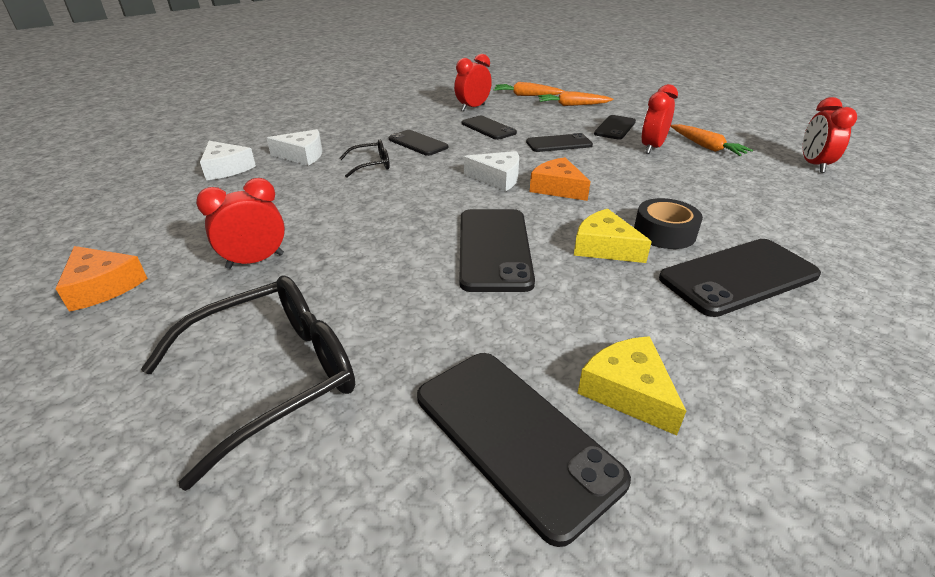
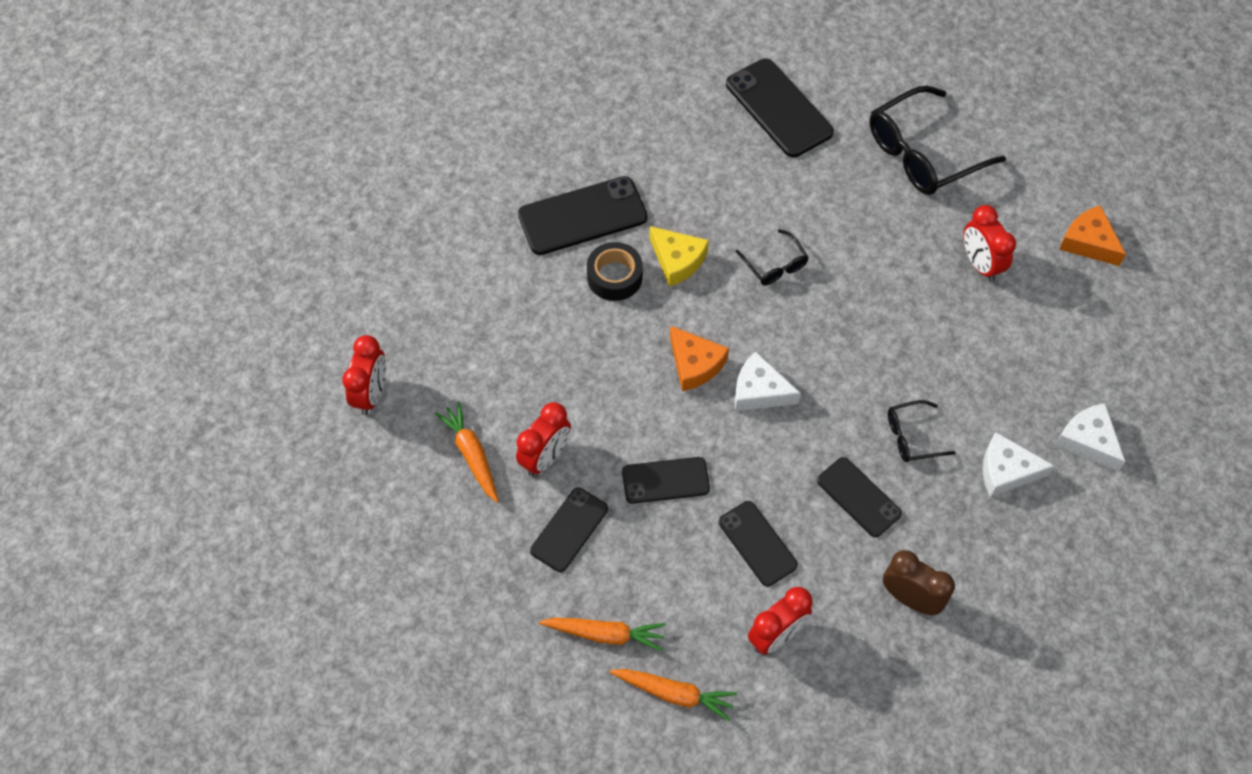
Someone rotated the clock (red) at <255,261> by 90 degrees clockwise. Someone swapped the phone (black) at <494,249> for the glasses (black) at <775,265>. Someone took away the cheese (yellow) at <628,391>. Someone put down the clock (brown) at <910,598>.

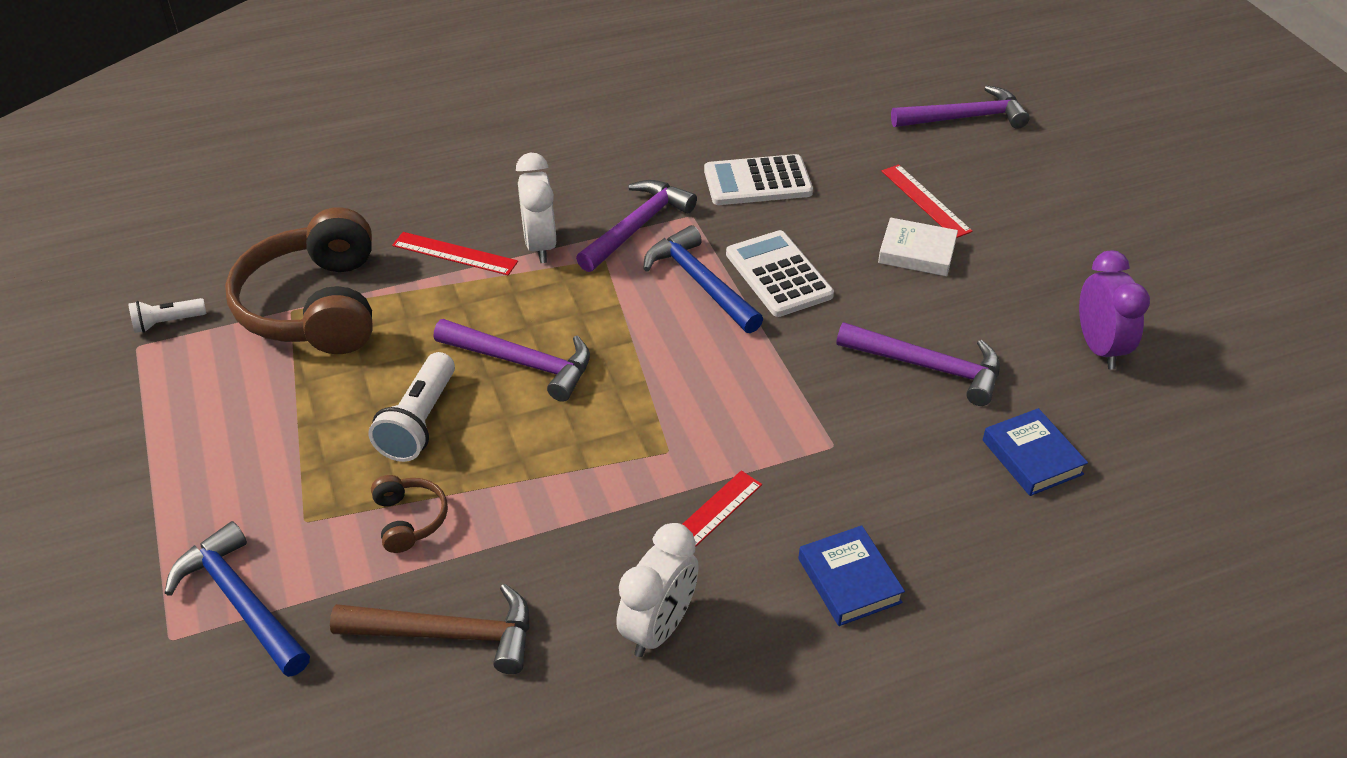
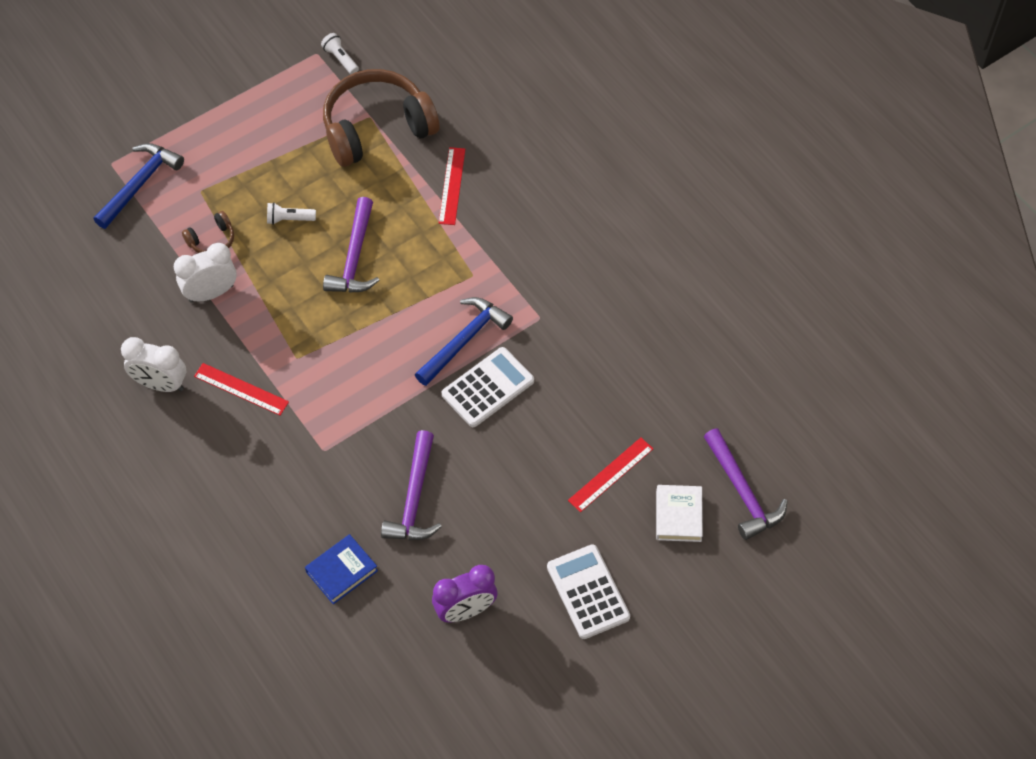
Someone took away the hammer (brown) at <448,634>. Someone scaled the flashlight (white) at <419,422> by 0.60. Someone carried the clock (white) from <540,245> to <211,293>. Someone took away the hammer (purple) at <637,226>. Someone carried the calculator (white) from <757,182> to <588,592>. Someone took away the book (blue) at <849,580>. Someone carried the book (white) from <917,252> to <678,515>.

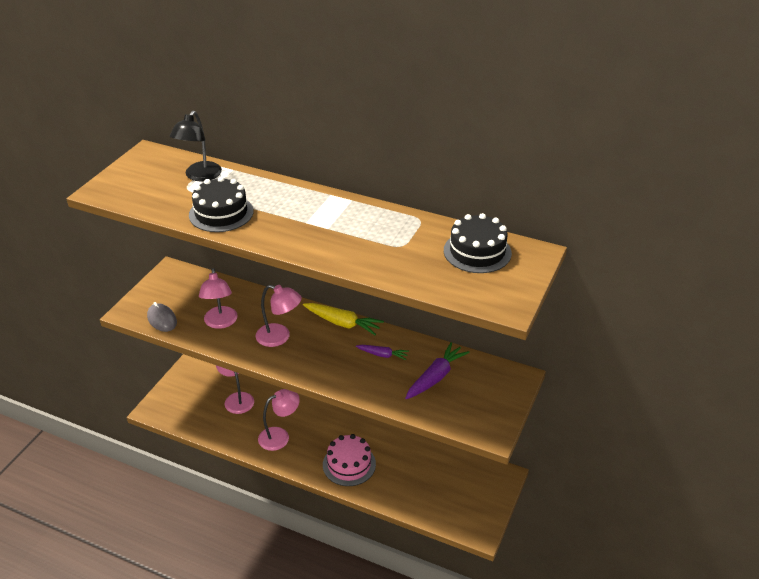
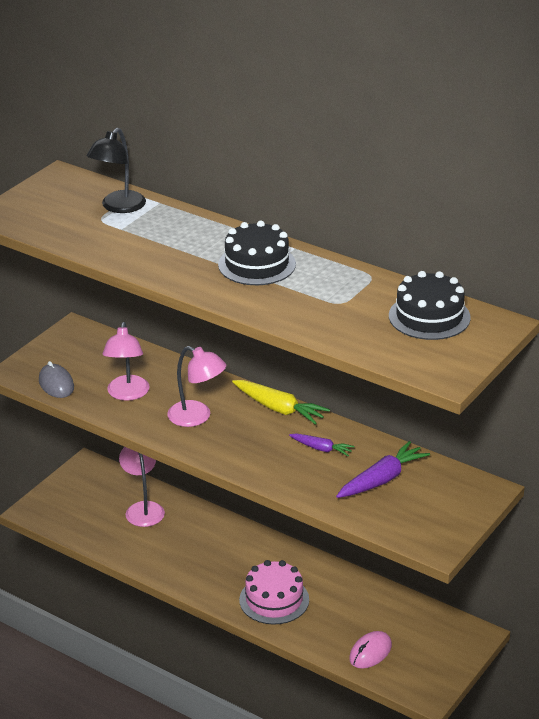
Someone carried the cake (black) from <221,213> to <257,264>. Someone took away the lamp (pink) at <280,436>. Someone put down the mouse (pink) at <370,652>.

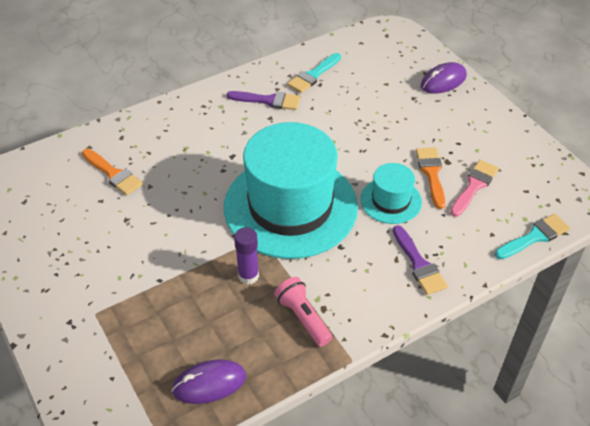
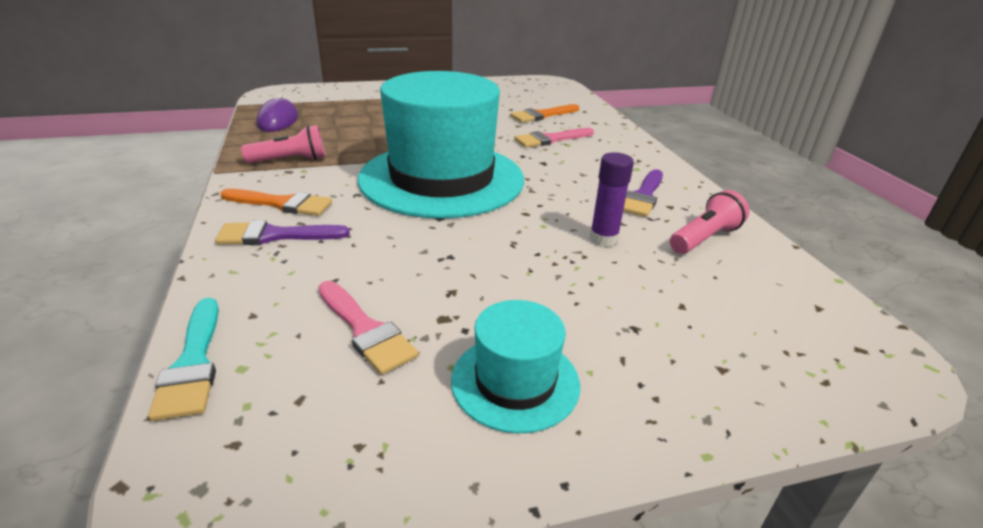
Someone carried the glue stick (purple) from <248,276> to <603,239>. Someone swapped the brush (turquoise) at <313,75> for the flashlight (pink) at <704,238>. Someone carried the hat (turquoise) from <391,200> to <515,381>. Someone carried the brush (orange) from <431,173> to <282,204>. Someone took away the mouse (purple) at <443,81>. Someone put down the brush (pink) at <550,139>.

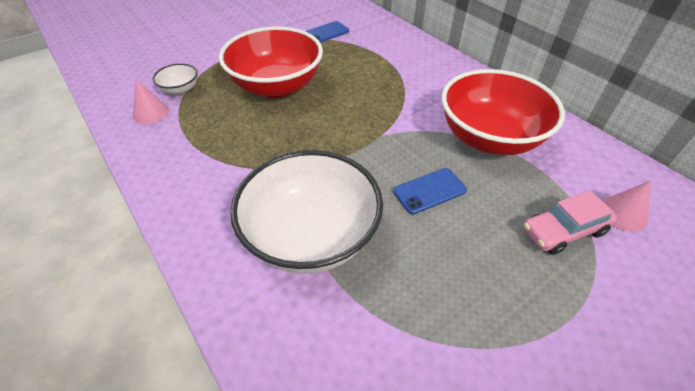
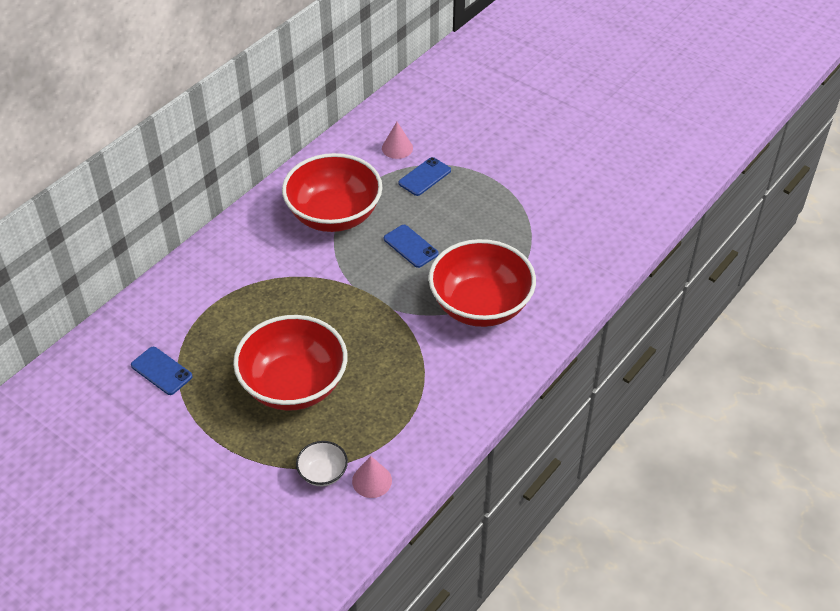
Someone repainted the bowl (white) at <311,236>, which became the bowl (red) at <480,305>. Someone swapped the car (pink) at <563,231> for the phone (blue) at <424,177>.

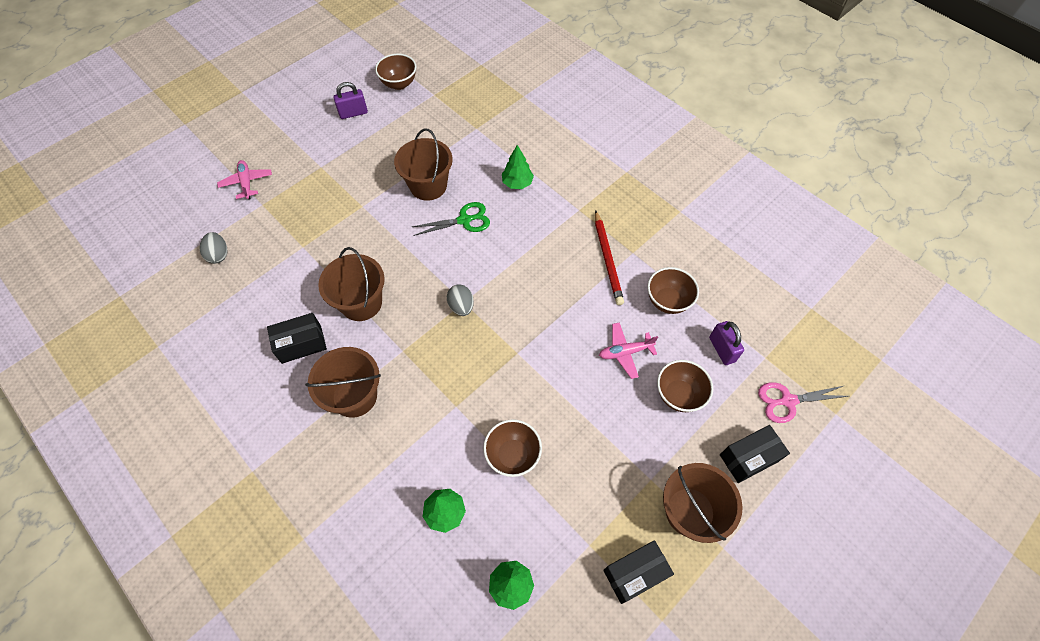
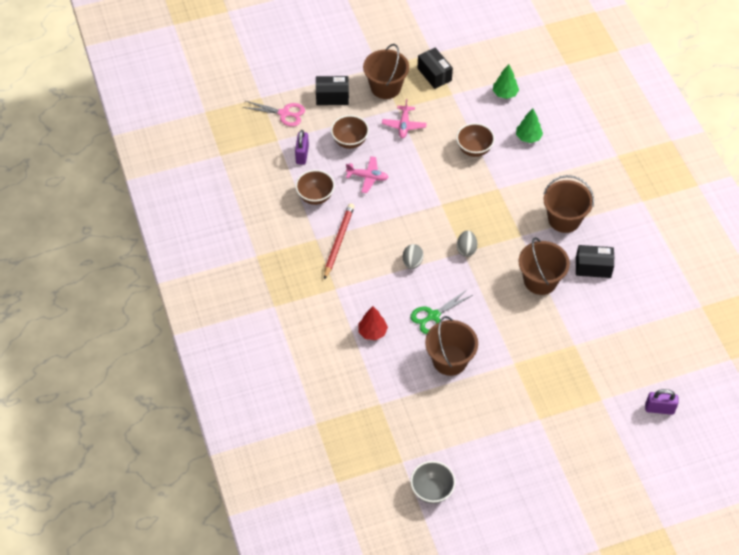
Someone carried the egg (grey) from <219,255> to <412,262>. Someone carried the plane (pink) from <247,183> to <404,125>. Someone carried the padlock (purple) from <353,113> to <659,409>. Someone repainted the bowl (brown) at <399,84>, which became the bowl (grey) at <432,490>. Someone rotated the scissors (green) at <464,220> by 45 degrees counterclockwise. Someone repainted the tree (green) at <517,183>, which became the tree (red) at <372,332>. Someone rotated the box (black) at <635,573> by 60 degrees clockwise.

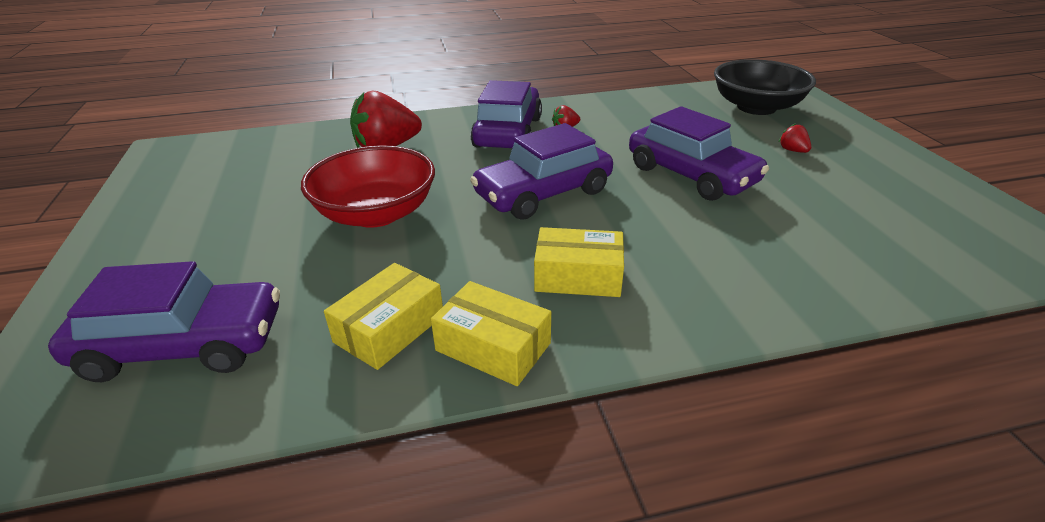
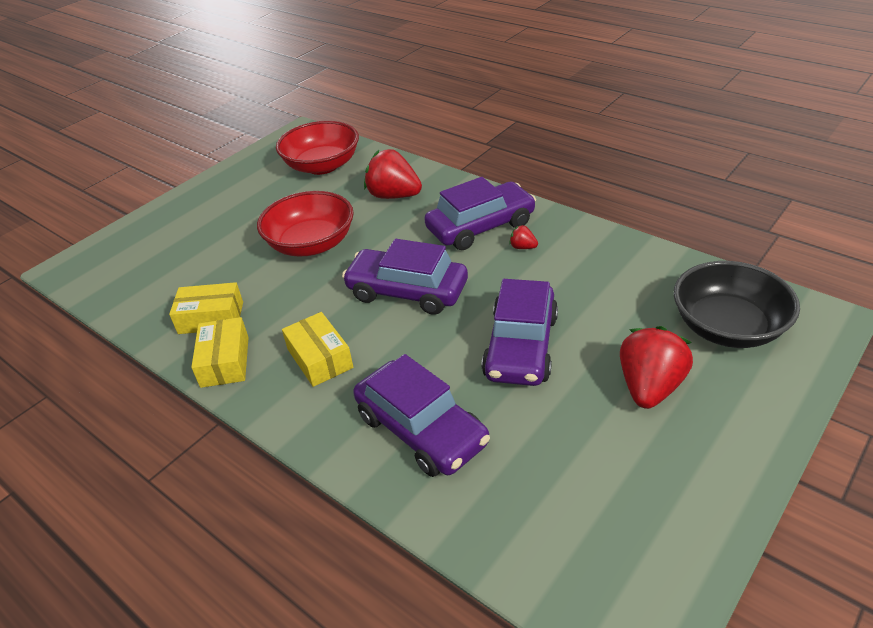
Someone carried the car (purple) from <183,345> to <421,429>. Someone scaled the strawberry (red) at <792,150> by 2.27. Someone put down the bowl (red) at <322,166>.

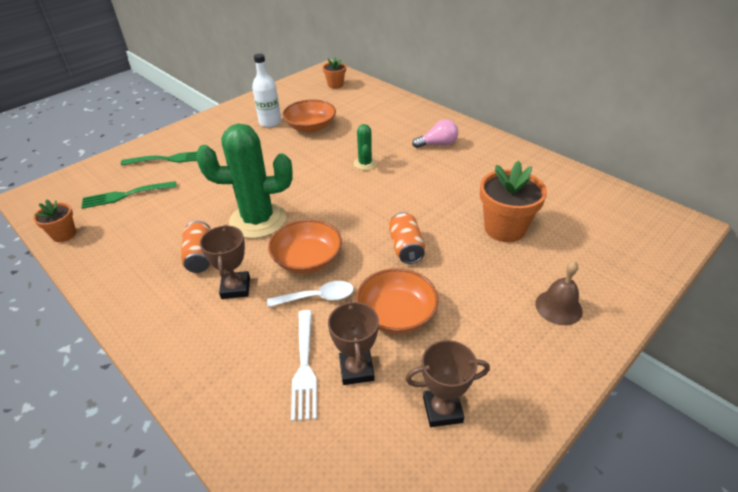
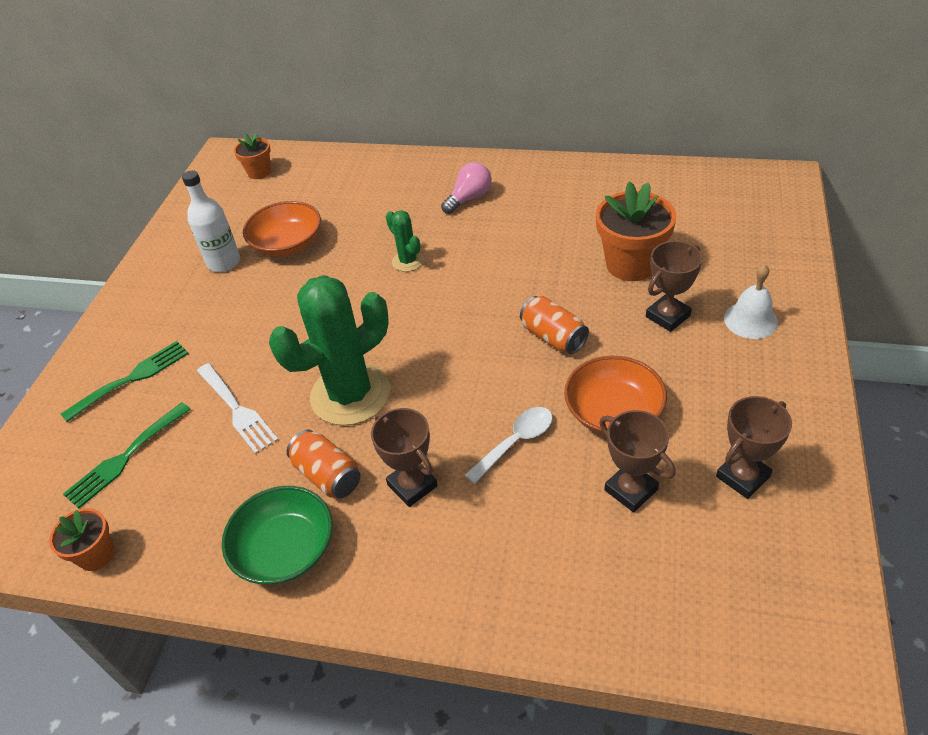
Someone took away the bowl (orange) at <307,259>. Someone carried the fork (white) from <304,367> to <237,410>. Someone repainted the bell (brown) at <558,307>, which became the bell (white) at <750,320>. Someone put down the bowl (green) at <285,549>. Someone put down the trophy (brown) at <667,316>.

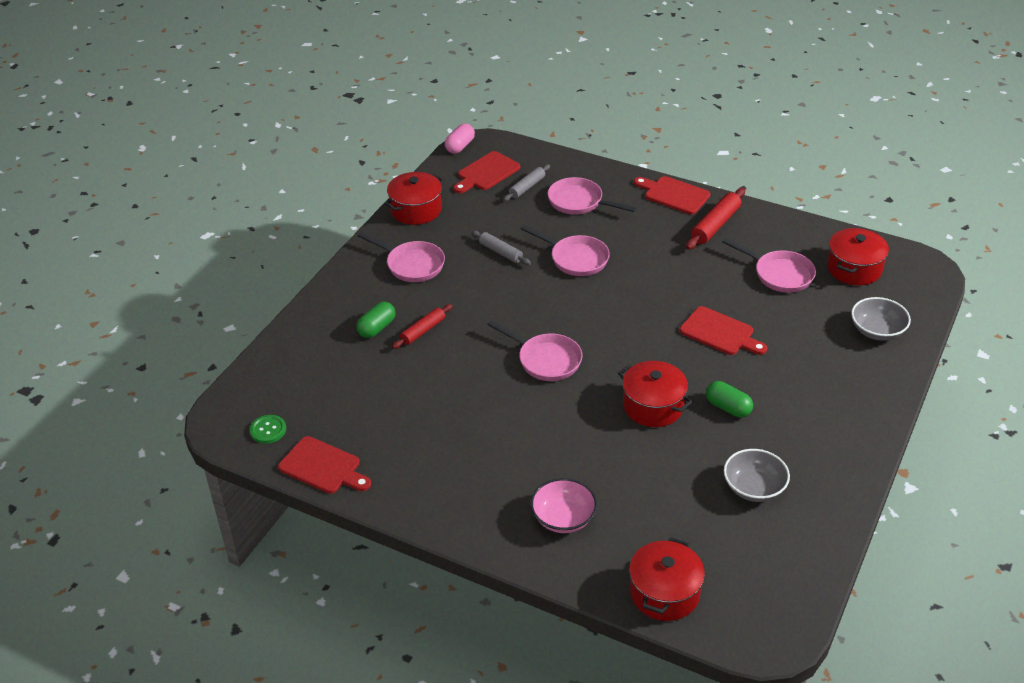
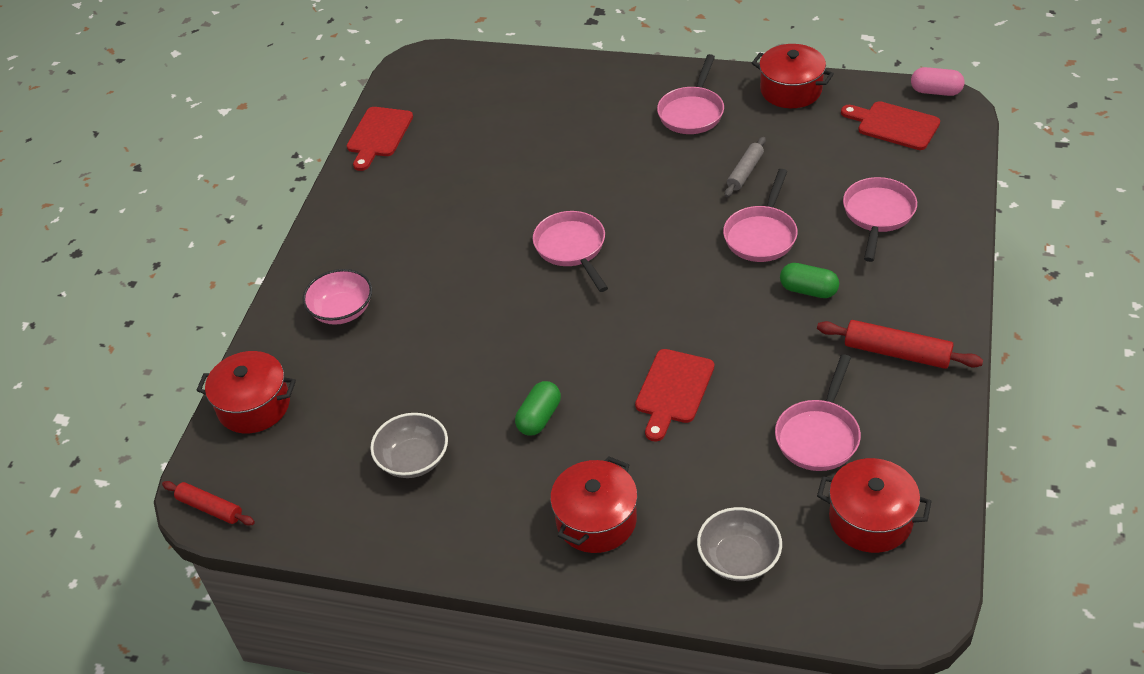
Someone took away the button (green) at <268,430>. Someone carried the capsule (green) from <377,328> to <808,290>. Someone carried the rolling pin (red) from <423,331> to <210,508>. Someone rotated the pan (pink) at <546,360> by 135 degrees clockwise. Someone took away the rolling pin (grey) at <527,187>. Someone carried the pot (red) from <653,406> to <596,520>. Someone took away the cutting board (red) at <674,195>.

